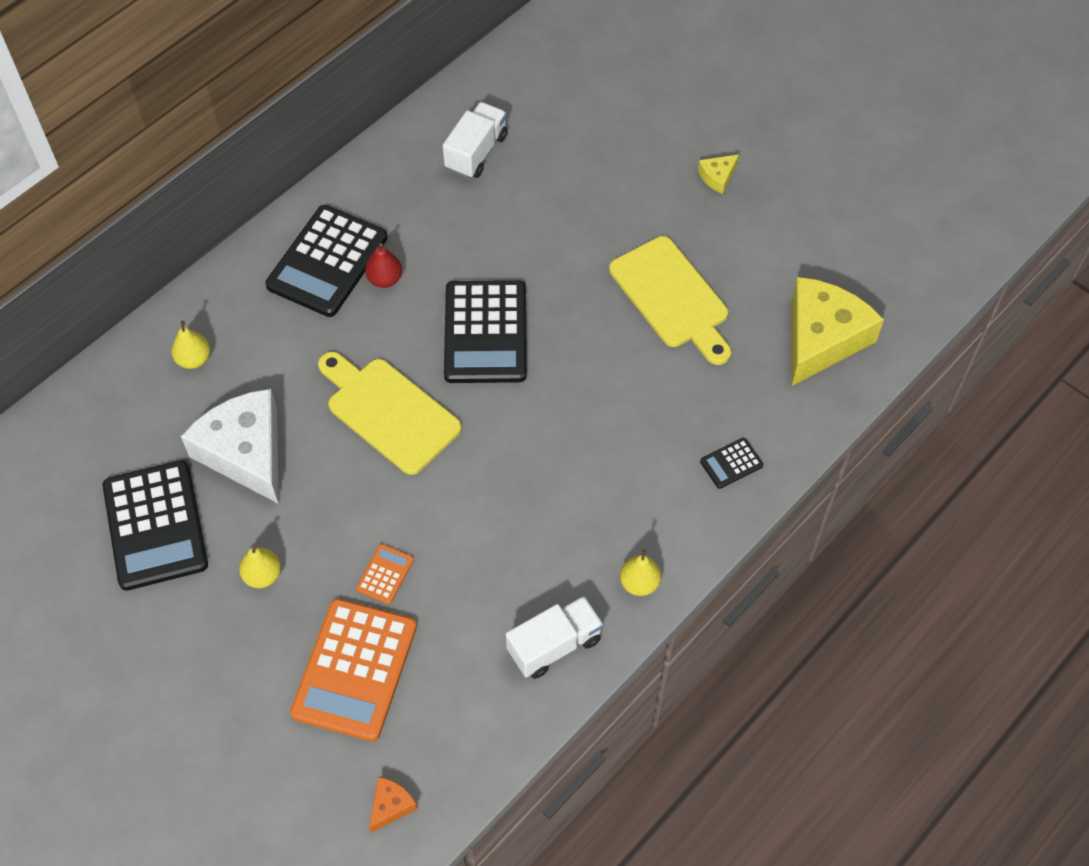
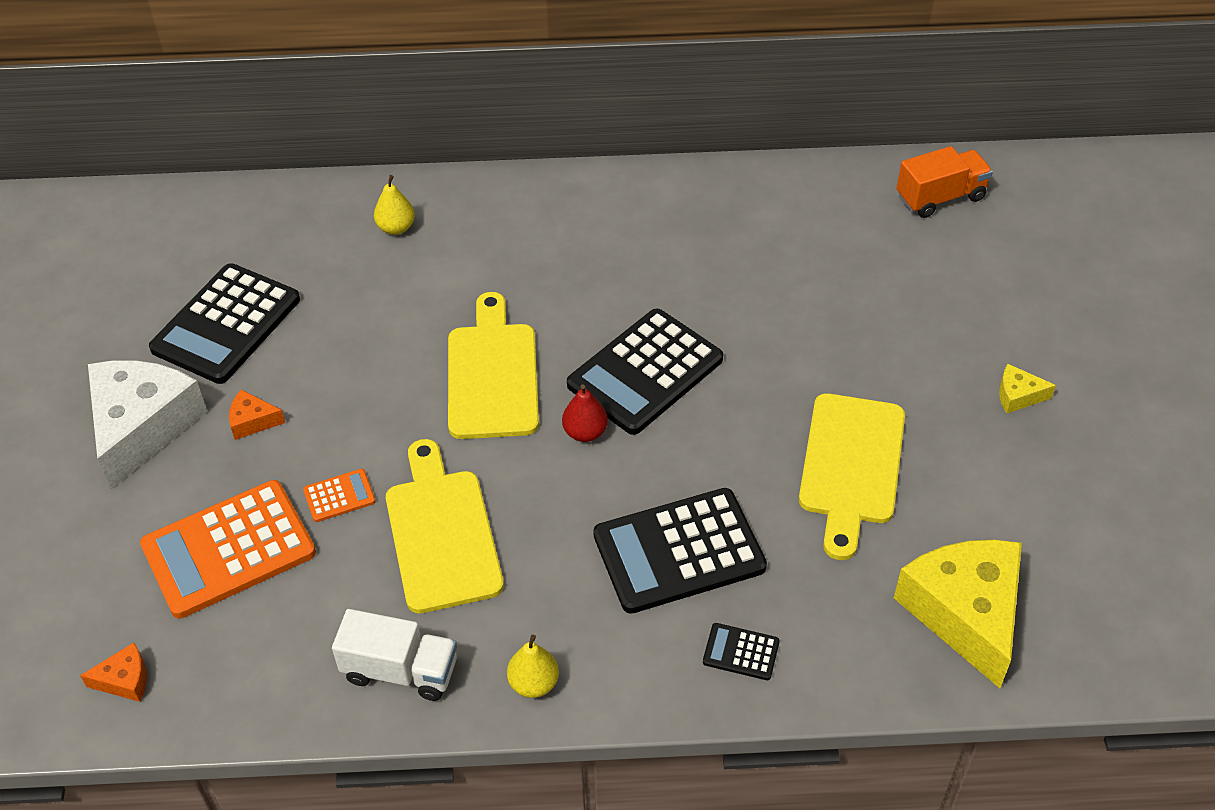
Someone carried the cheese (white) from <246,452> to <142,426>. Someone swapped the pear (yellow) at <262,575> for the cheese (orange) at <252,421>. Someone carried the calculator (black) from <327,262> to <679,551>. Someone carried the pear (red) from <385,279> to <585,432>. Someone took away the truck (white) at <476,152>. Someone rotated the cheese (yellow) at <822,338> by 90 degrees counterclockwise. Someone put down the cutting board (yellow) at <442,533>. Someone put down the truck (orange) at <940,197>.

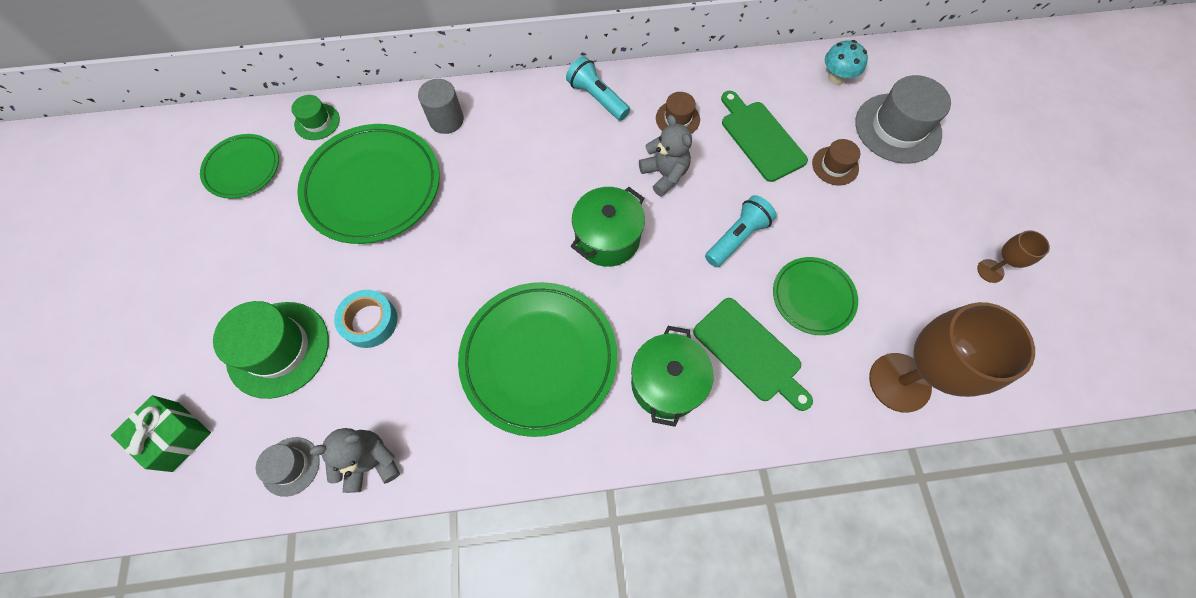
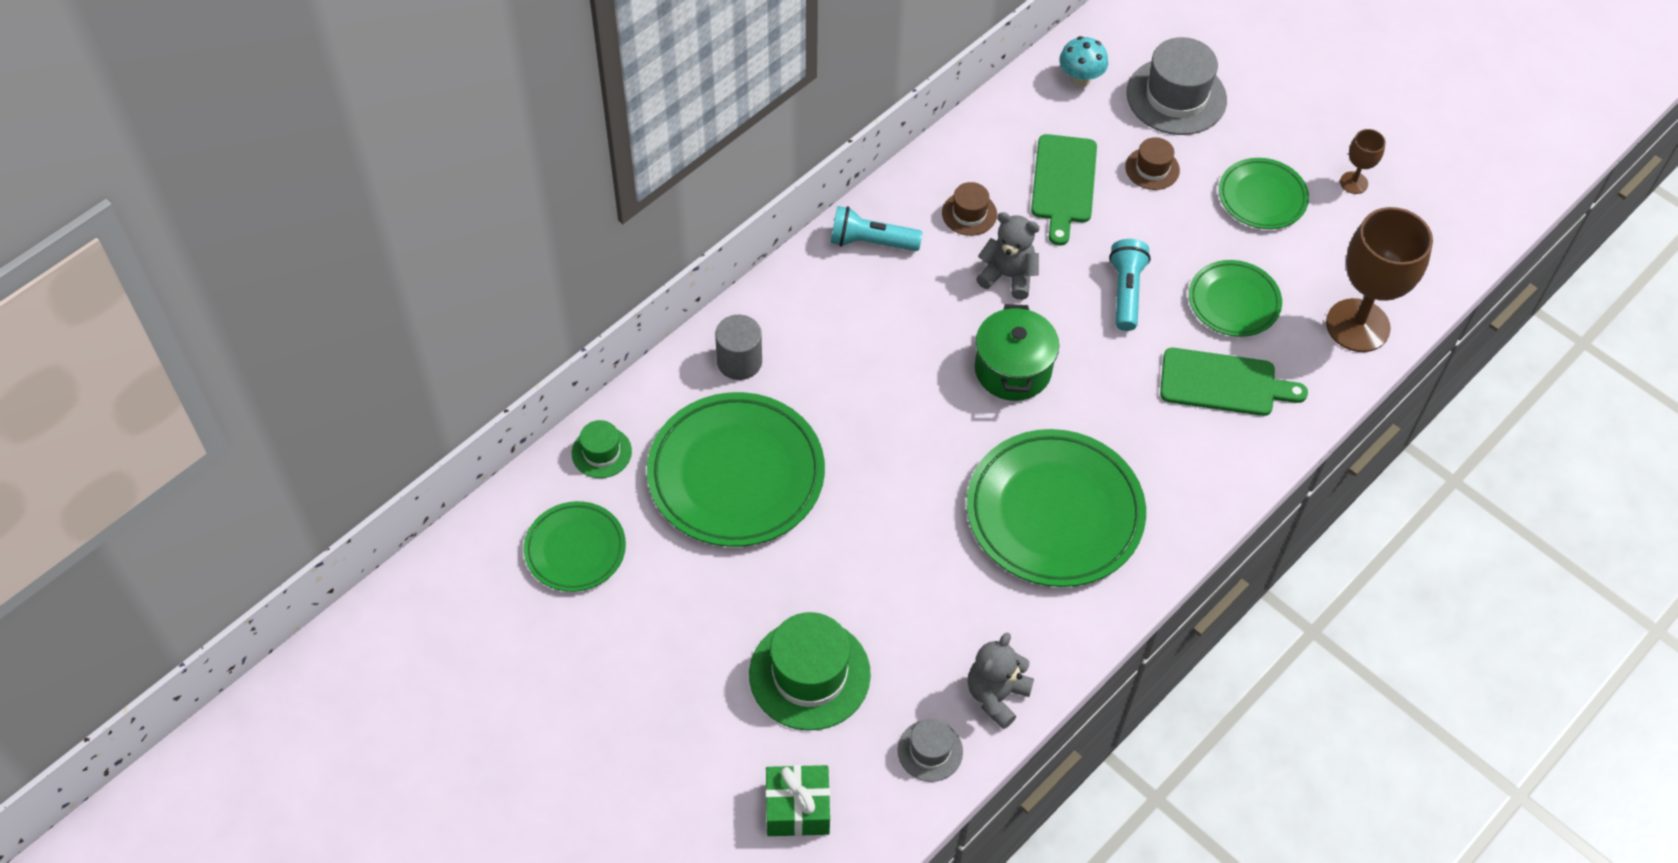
Someone took away the tape (turquoise) at <370,321>. Someone took away the pot (green) at <666,383>. Someone rotated the cutting board (green) at <760,138> by 105 degrees counterclockwise. Someone put down the plate (green) at <1262,197>.

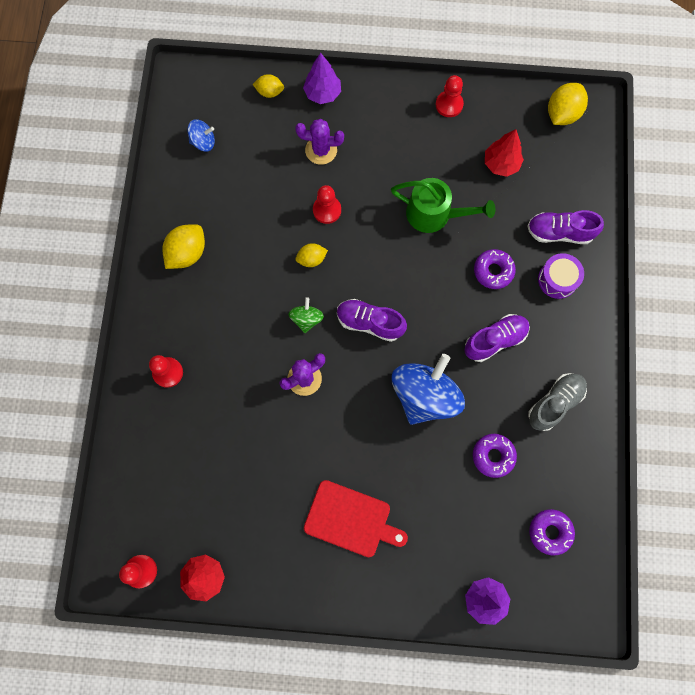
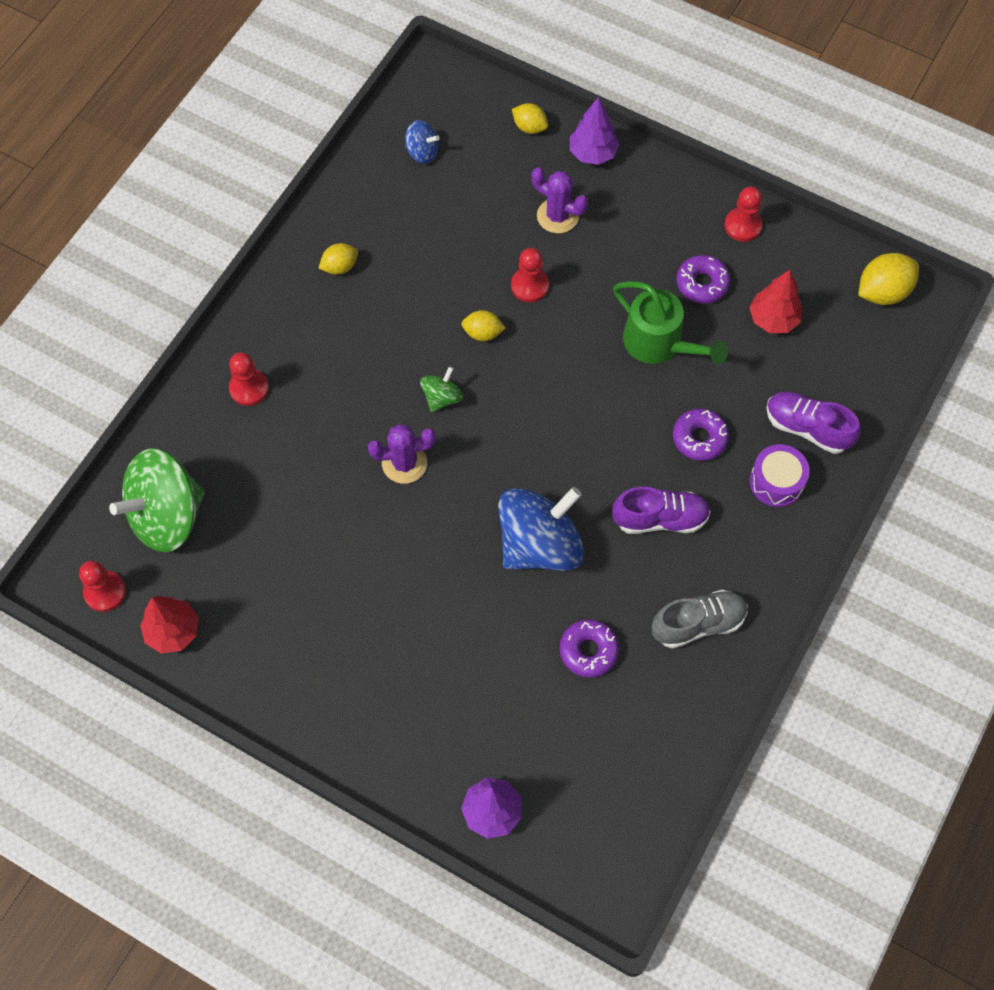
Someone scaled the lemon (yellow) at <187,253> by 0.61. Someone took away the cutting board (red) at <351,519>. Someone took away the shoe (purple) at <369,323>. Someone carried the donut (purple) from <550,532> to <702,283>. Someone put down the spinning top (green) at <167,516>.

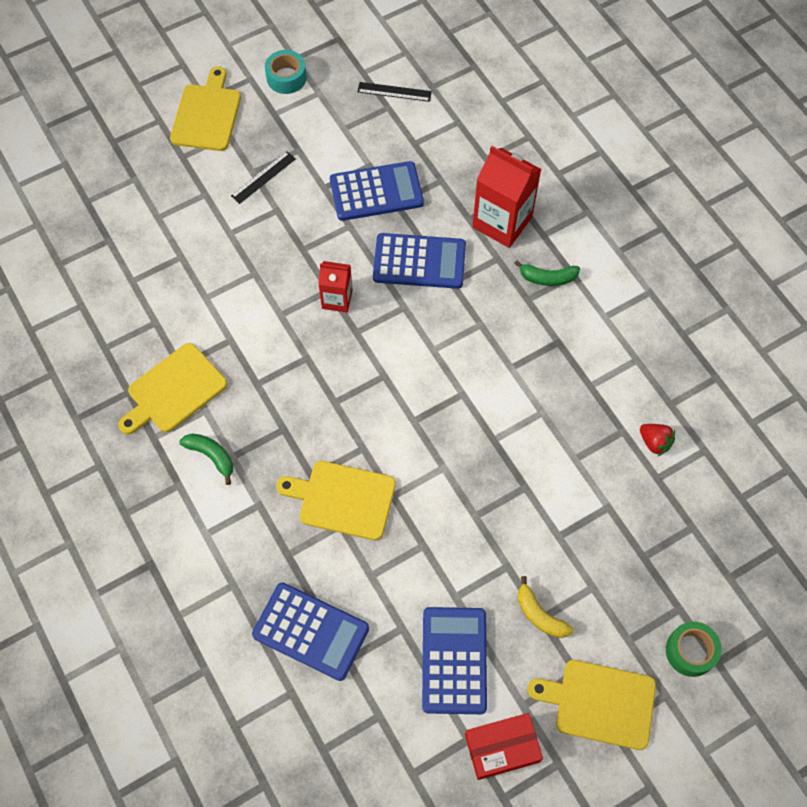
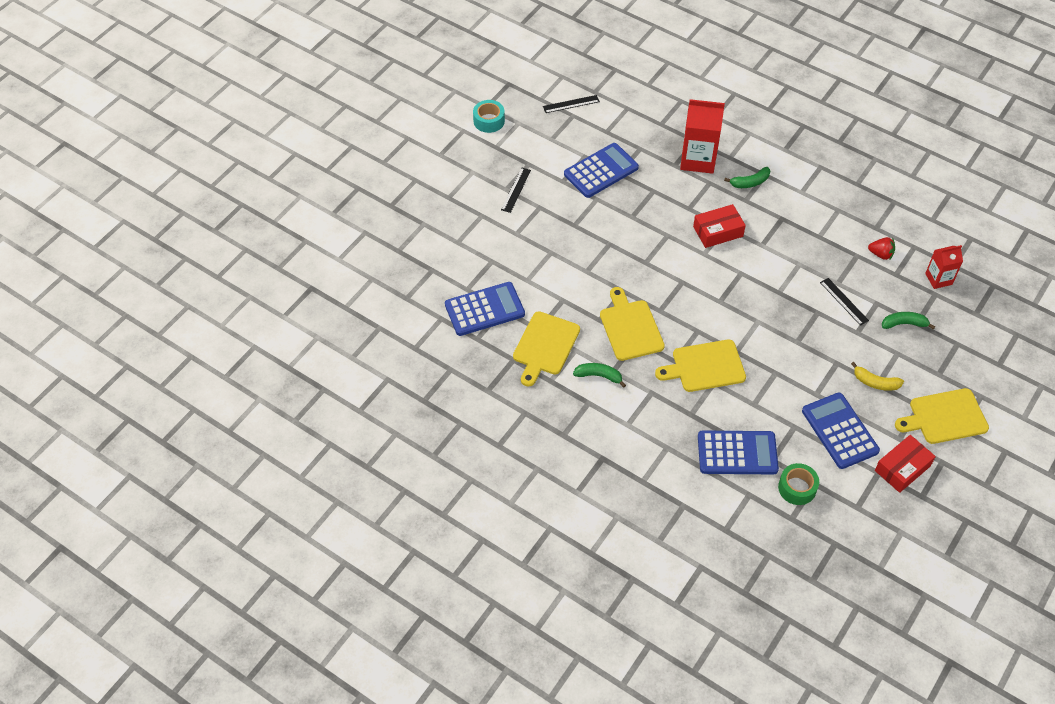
Someone carried the cutting board (yellow) from <207,114> to <630,327>. Someone carried the carton (red) from <337,299> to <938,279>. Someone carried the calculator (blue) from <419,262> to <484,309>. Someone carried the tape (green) from <690,651> to <797,488>. Someone put down the box (red) at <718,231>. Someone put down the ruler (black) at <844,301>. Someone put down the banana (green) at <904,324>.

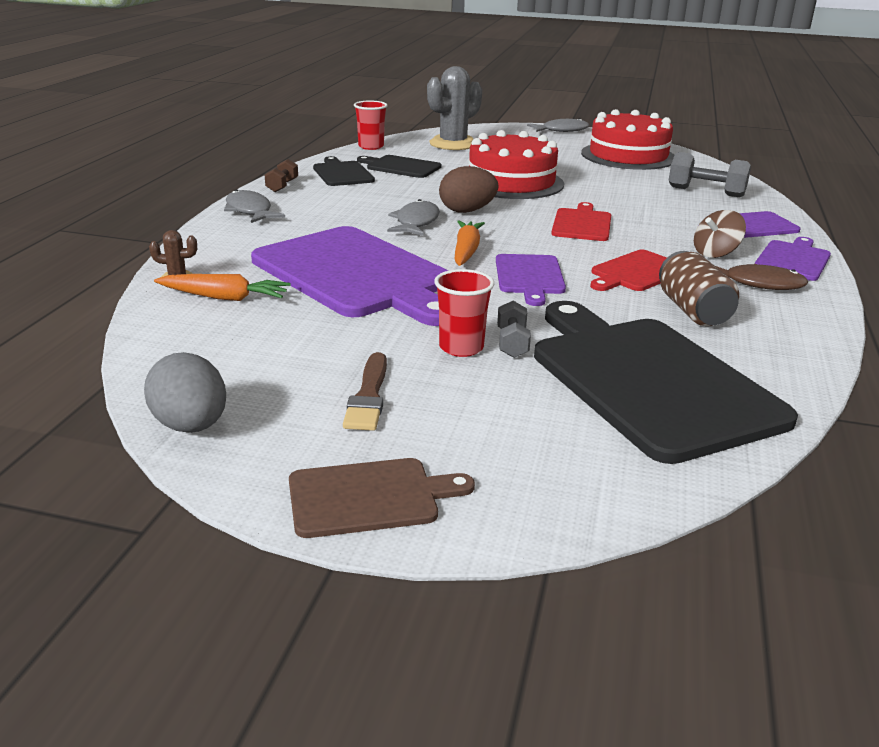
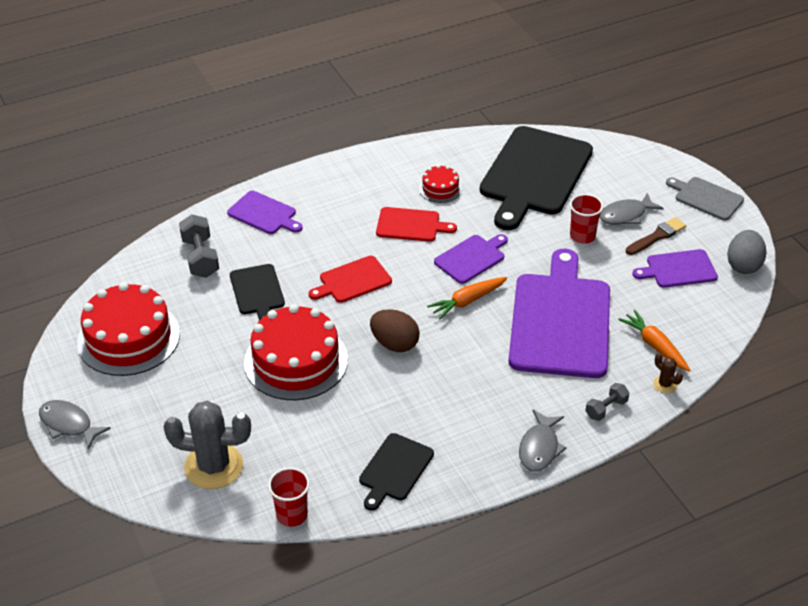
Someone took away the dumbbell (brown) at <282,186>. Someone repainted the cutting board (brown) at <369,497>, which became the cutting board (grey) at <706,198>. Someone carried the cutting board (black) from <401,167> to <257,292>. Someone carried the fish (grey) from <416,222> to <626,215>. Someone carried the dumbbell (grey) from <512,343> to <606,408>. Someone swapped the can (brown) at <693,311> for the cake (red) at <440,188>. Someone took away the spinning top (brown) at <715,253>. Someone took away the fish (brown) at <758,284>. Someone carried the cutting board (purple) from <793,260> to <678,269>.

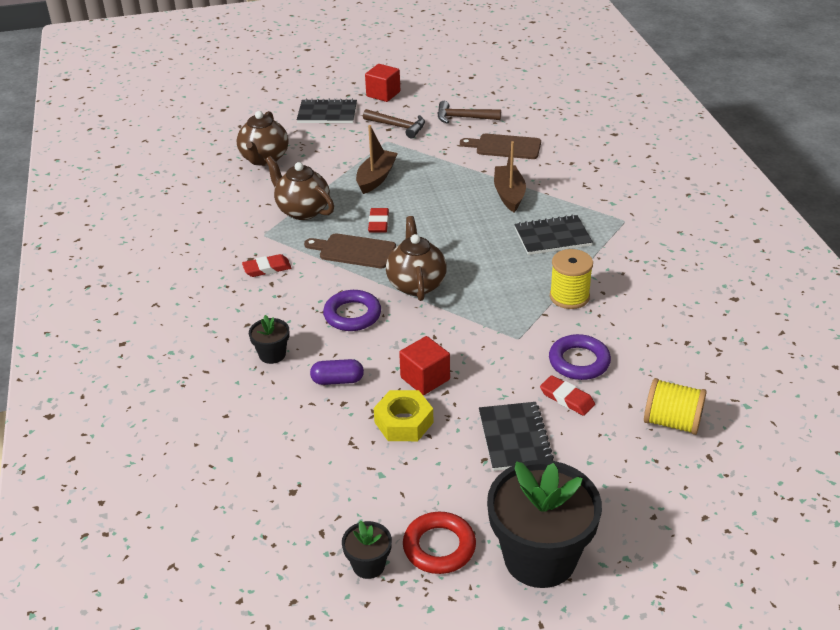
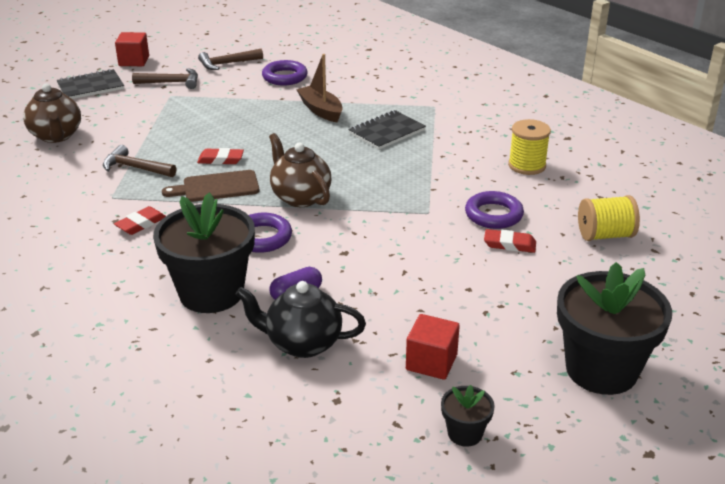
Someone scaled the flower pot (black) at <272,354> by 2.21. Someone swapped the teapot (brown) at <302,210> for the hammer (brown) at <135,168>. Someone took away the boat (brown) at <376,178>. Someone rotated the eraser (red) at <378,223> by 60 degrees counterclockwise. Someone took away the nut (yellow) at <403,422>. Someone carried the cube (red) from <425,378> to <431,362>. Someone took away the ring (red) at <439,547>. Someone swapped the cutting board (brown) at <505,147> for the ring (purple) at <284,77>. Someone took away the notebook (black) at <515,438>. Someone carried the spool (yellow) from <569,296> to <527,165>. Someone put down the teapot (black) at <302,343>.

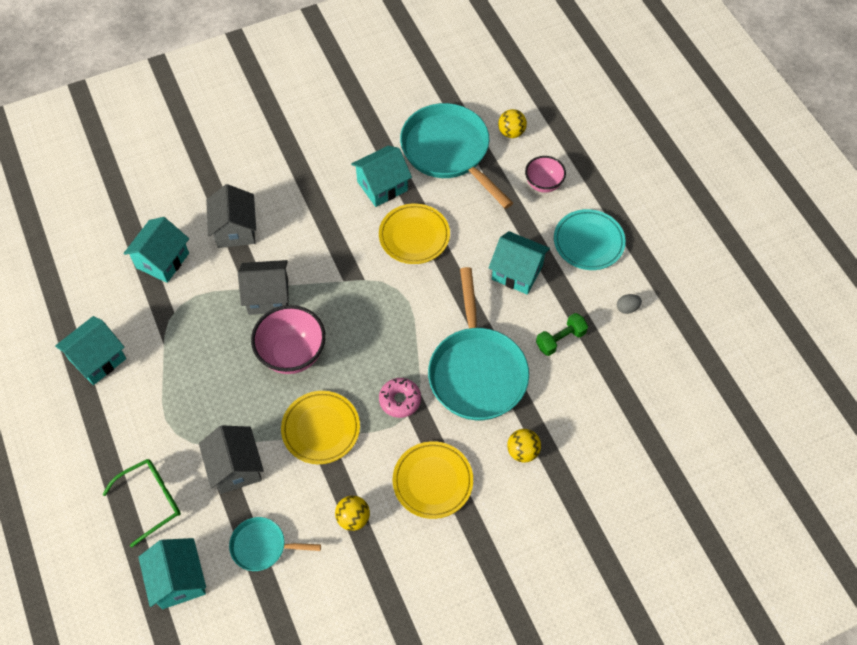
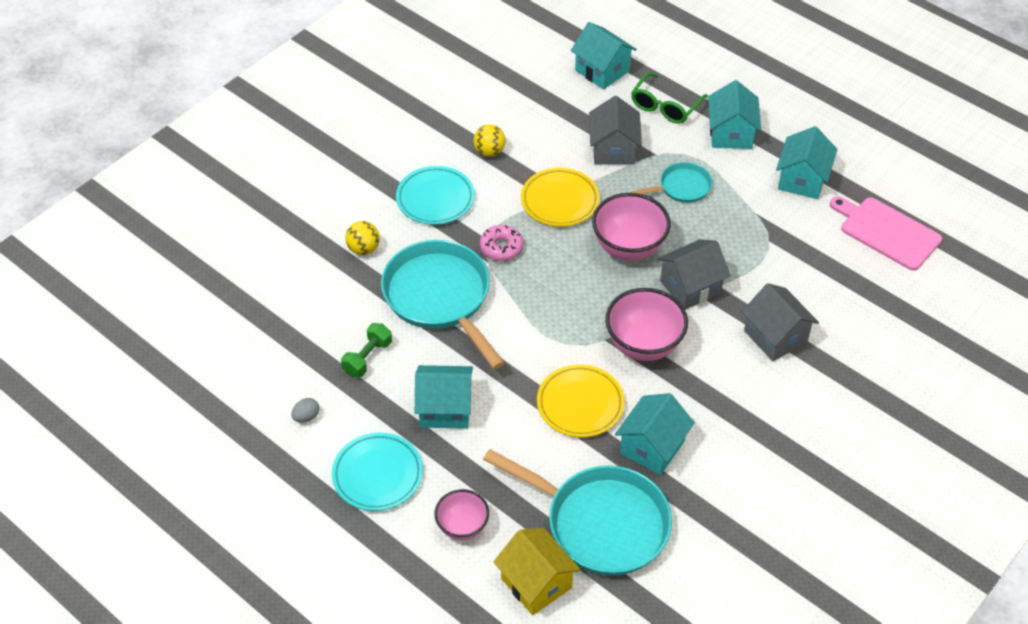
Someone carried the house (turquoise) from <162,260> to <731,133>. Someone rotated the house (grey) at <236,468> by 45 degrees clockwise. Someone carried the pan (turquoise) from <262,546> to <681,187>. Someone repainted the plate (yellow) at <432,481>, which became the plate (turquoise) at <435,199>. Someone swapped the ball (yellow) at <511,132> for the house (yellow) at <536,583>. Someone put down the bowl (pink) at <643,345>. Someone put down the cutting board (pink) at <887,232>.

